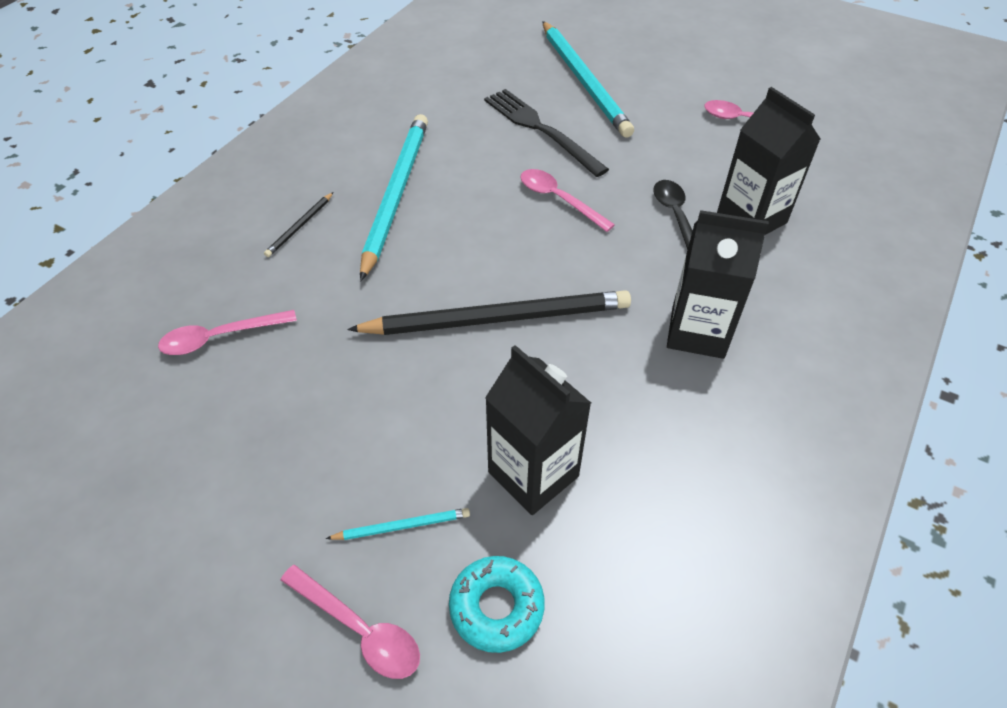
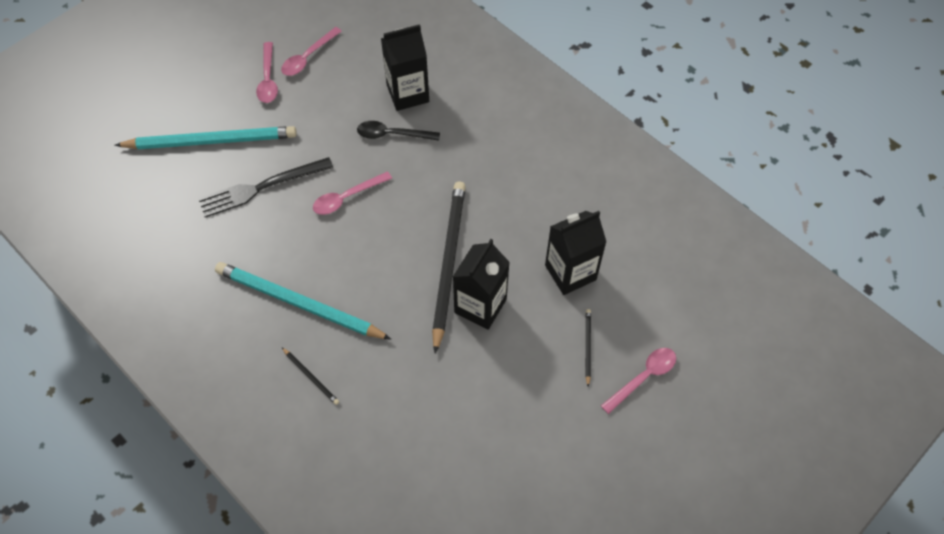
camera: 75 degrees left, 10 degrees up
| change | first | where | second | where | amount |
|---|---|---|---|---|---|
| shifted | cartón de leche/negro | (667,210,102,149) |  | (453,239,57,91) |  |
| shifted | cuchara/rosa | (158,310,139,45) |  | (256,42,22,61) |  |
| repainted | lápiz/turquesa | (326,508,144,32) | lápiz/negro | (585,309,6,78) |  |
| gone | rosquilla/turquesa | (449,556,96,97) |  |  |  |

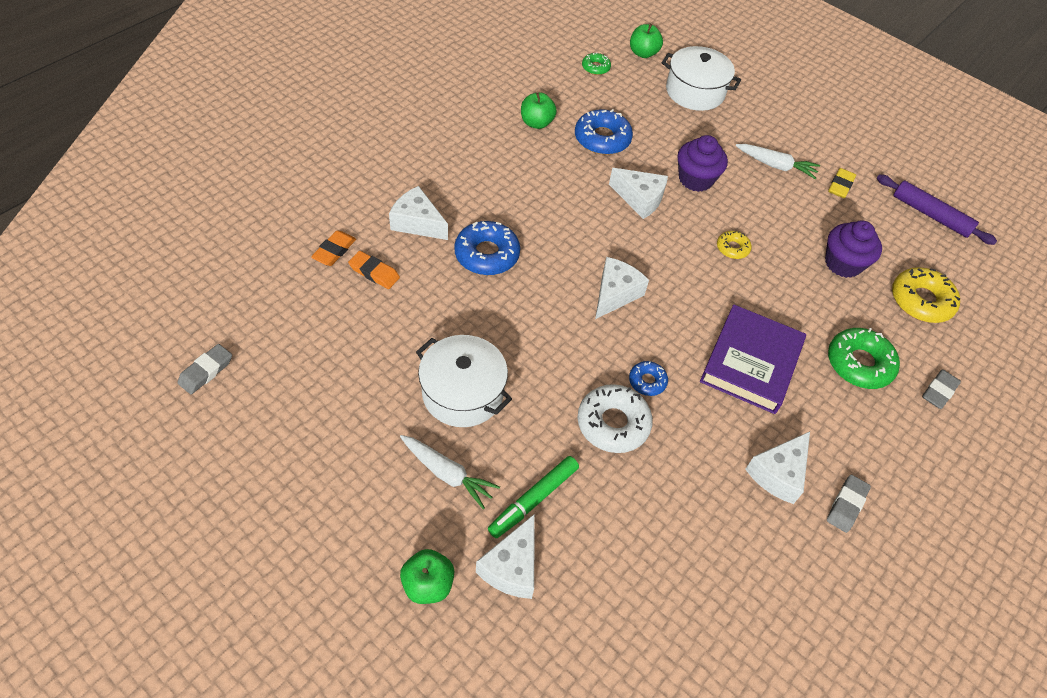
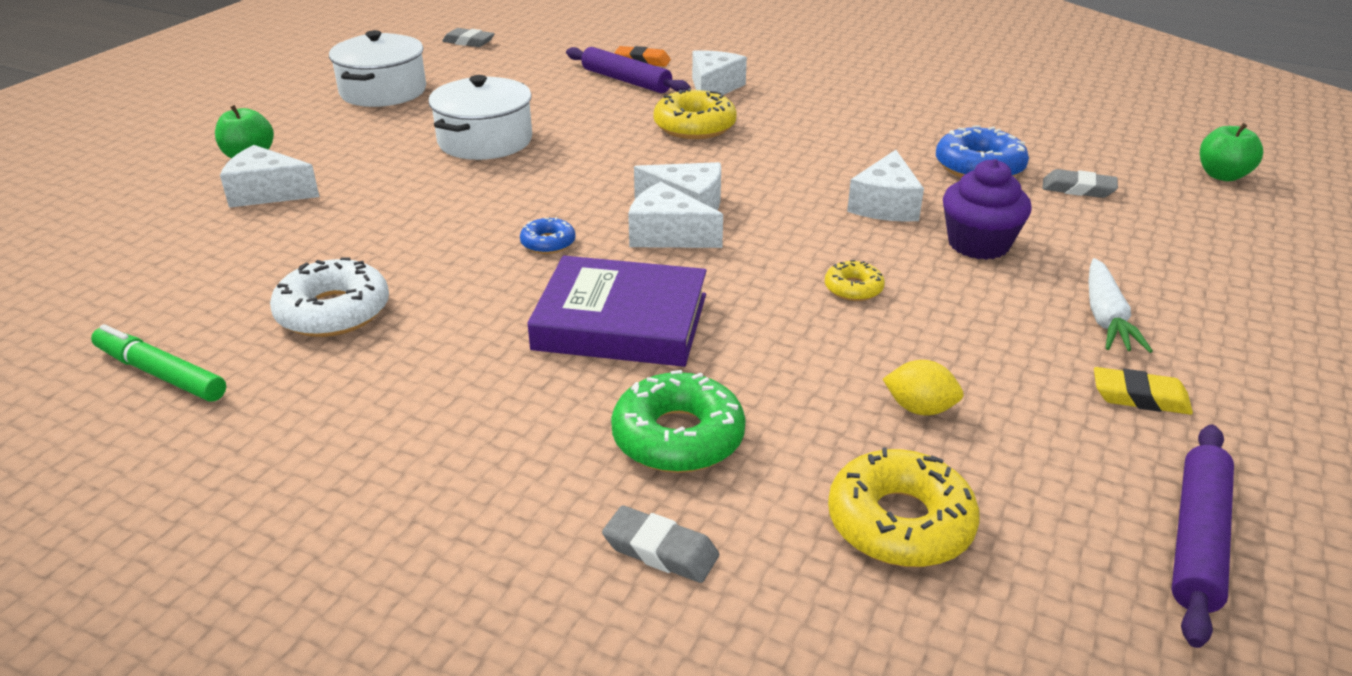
camera: 80 degrees right, 20 degrees down
| change | first | where | second | where | amount |
|---|---|---|---|---|---|
| shifted | olla/blanco | (662,46,79,65) |  | (329,30,97,77) |  |
| gone | rosquilla/verde | (582,52,29,23) |  |  |  |
| gone | manzana/verde | (521,92,36,37) |  |  |  |
| swapped | magdalena/morado | (825,220,57,58) | limón/amarillo | (883,360,81,55) |  |
| repainted | rosquilla/azul | (454,221,66,54) | rosquilla/amarillo | (653,88,84,51) |  |
| swapped | goma de borrar/naranja | (348,251,52,38) | rodillo/morado | (566,47,125,46) |  |
| shifted | rosquilla/blanco | (578,384,75,69) |  | (270,257,119,80) |  |
| shifted | queso/blanco | (745,432,65,72) |  | (628,182,95,66) |  |
| gone | zanahoria/blanco | (400,435,100,74) |  |  |  |
| shifted | rotulador/verde | (488,456,91,82) |  | (91,324,135,78) |  |
| shifted | goma de borrar/gris | (827,475,44,58) |  | (1042,169,76,29) |  |

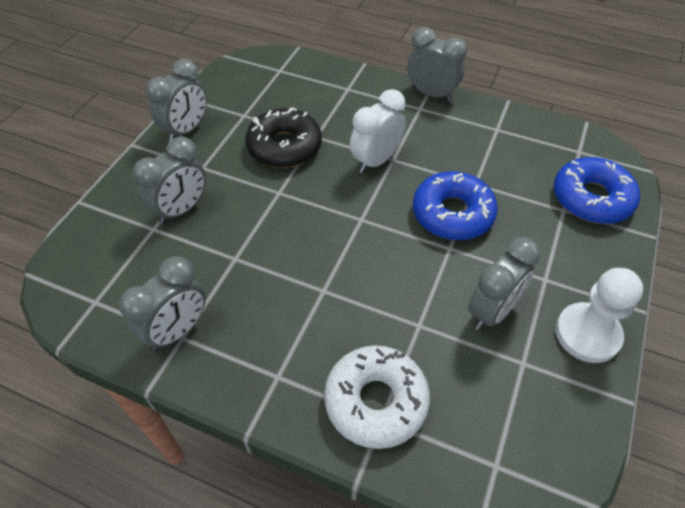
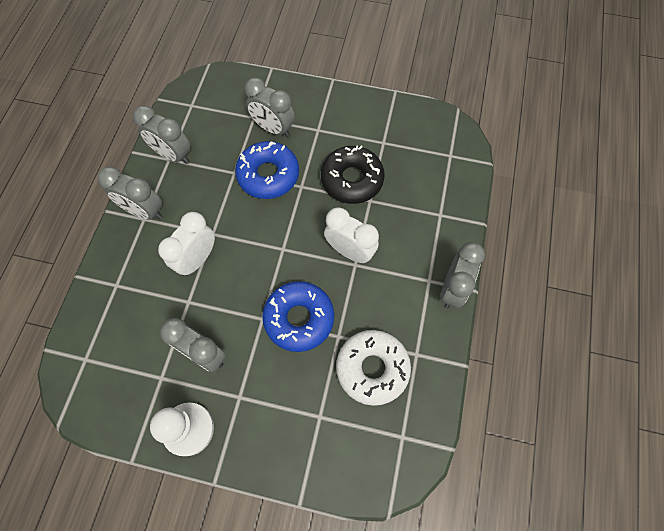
camera: 80 degrees right, 15 degrees up
| change | first | where | second | where | amount |
|---|---|---|---|---|---|
| shifted | despertador/gris | (146,59,61,83) |  | (98,167,65,53) |  |
| shifted | rosquilla/azul | (554,157,86,67) |  | (235,141,64,58) |  |
| shifted | rosquilla/blanco | (324,345,106,104) |  | (336,330,75,76) |  |
| new |  |  | despertador/blanco | (158,212,57,64) |  |

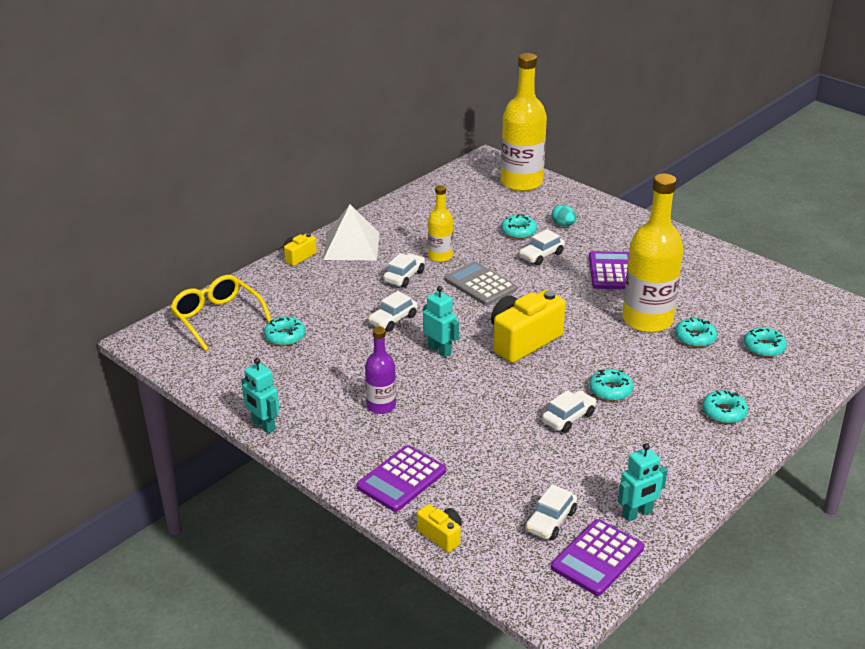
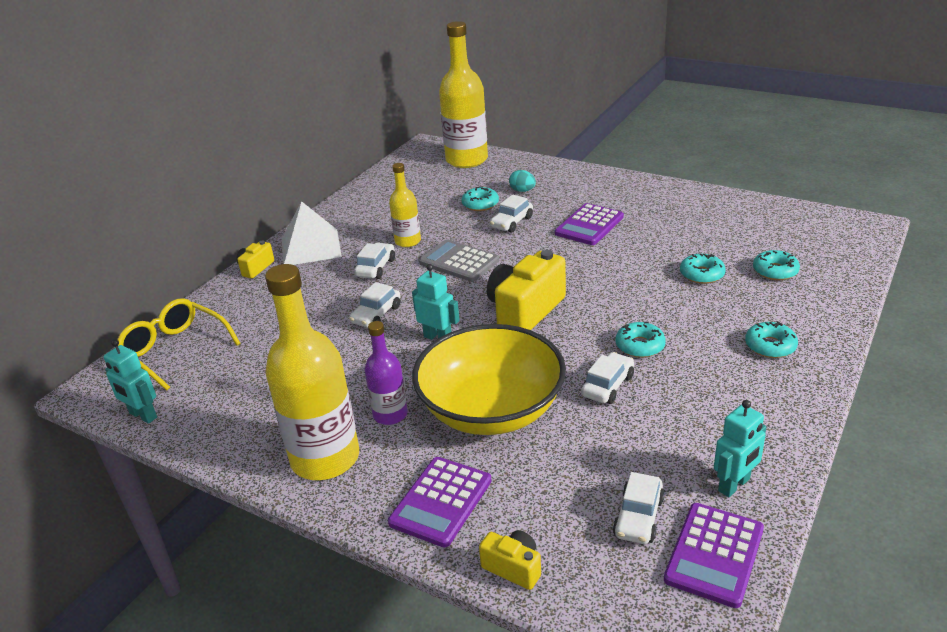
camera: 10 degrees left, 0 degrees up
| change | first | where | second | where | amount |
|---|---|---|---|---|---|
| shifted | botella/amarillo | (622,173,61,160) |  | (265,264,94,216) |  |
| rotated | calculadora/morado | (589,251,40,38) |  | (555,203,69,42) | 135 degrees counterclockwise |
| gone | rosquilla/turquesa | (264,317,41,29) |  |  |  |
| shifted | robot/turquesa | (241,358,38,76) |  | (104,339,53,85) |  |
| new |  |  | cuenco/amarillo | (412,324,154,111) |  |

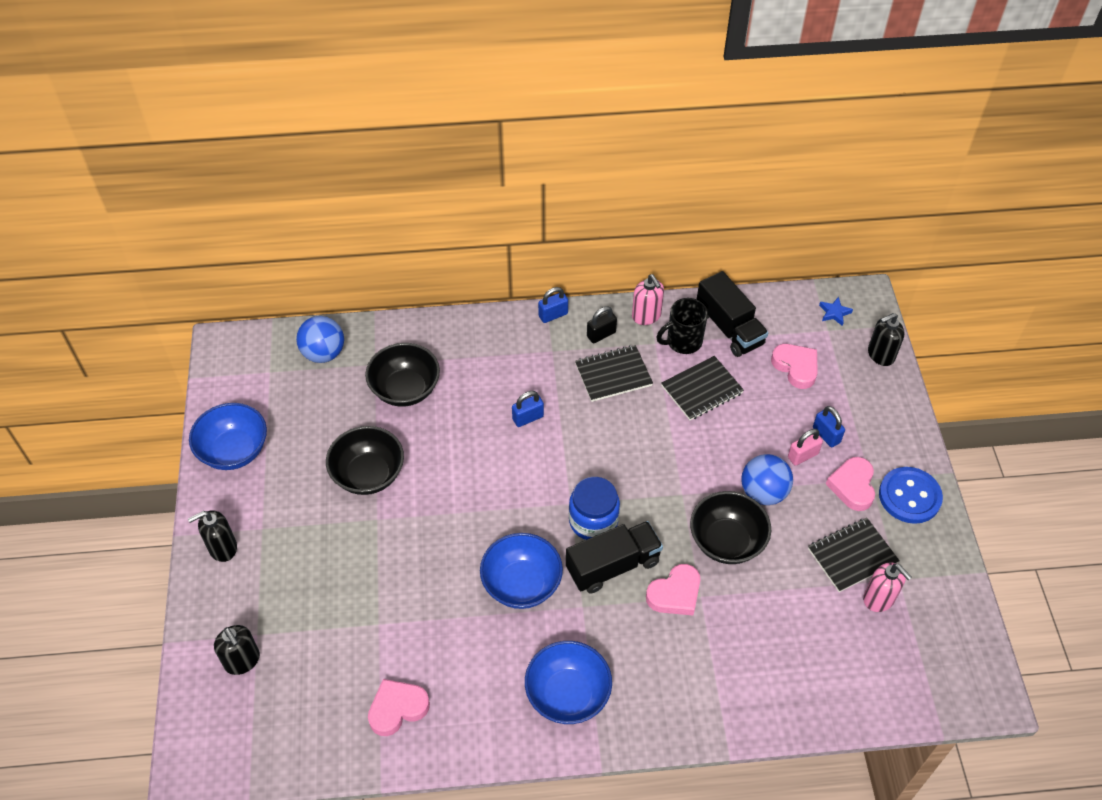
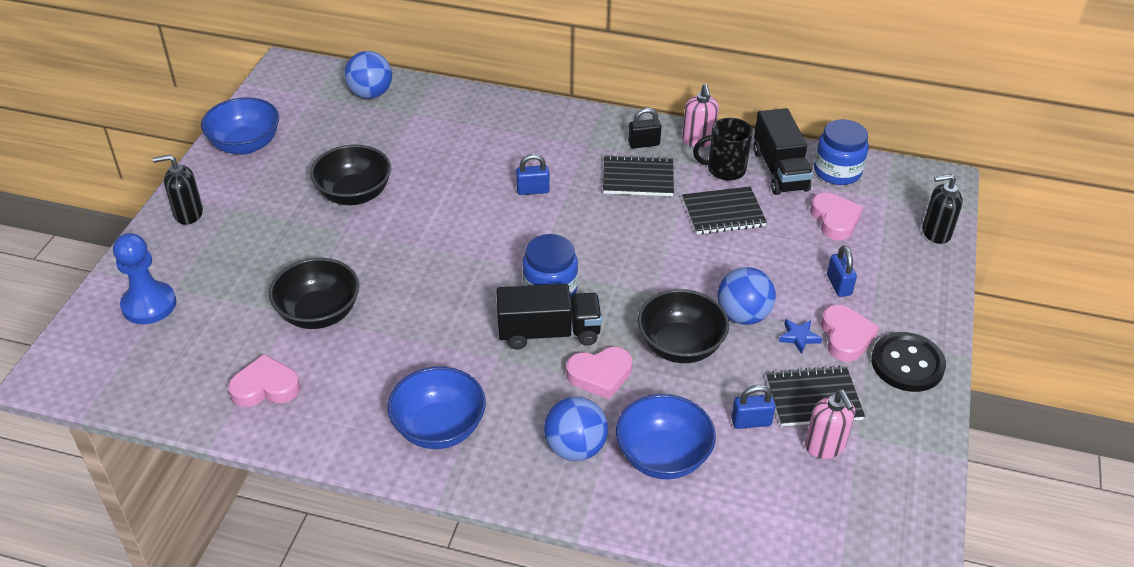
camera: 20 degrees right, 10 degrees down
| change | first | where | second | where | amount |
|---|---|---|---|---|---|
| shifted | candado/azul | (538,287,30,36) |  | (731,385,44,44) |  |
| shifted | estrella/azul | (819,297,34,29) |  | (779,319,43,35) |  |
| shifted | cuenco/negro | (365,343,75,64) |  | (269,258,91,71) |  |
| gone | candado/rosa | (788,429,35,37) |  |  |  |
| rotated | corazón/rosa | (826,457,49,54) |  | (821,305,58,57) | 150 degrees clockwise |
| repainted | botón/azul | (879,467,64,57) | botón/negro | (871,332,75,60) |  |
| shifted | cuenco/azul | (480,533,83,76) |  | (616,394,100,85) |  |
| swapped | dispensador de jabón/negro | (214,625,46,50) | peón/azul | (113,233,63,91) |  |
| new |  |  | tarro/azul | (814,119,55,66) |  |
| new |  |  | pelota/azul | (544,396,64,65) |  |

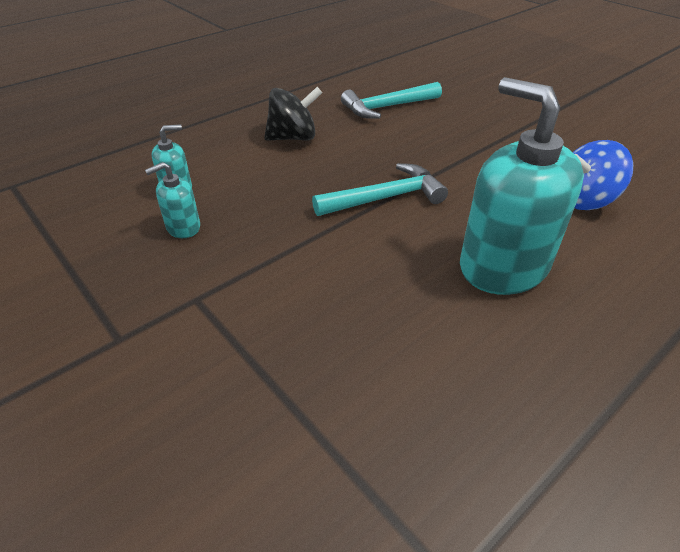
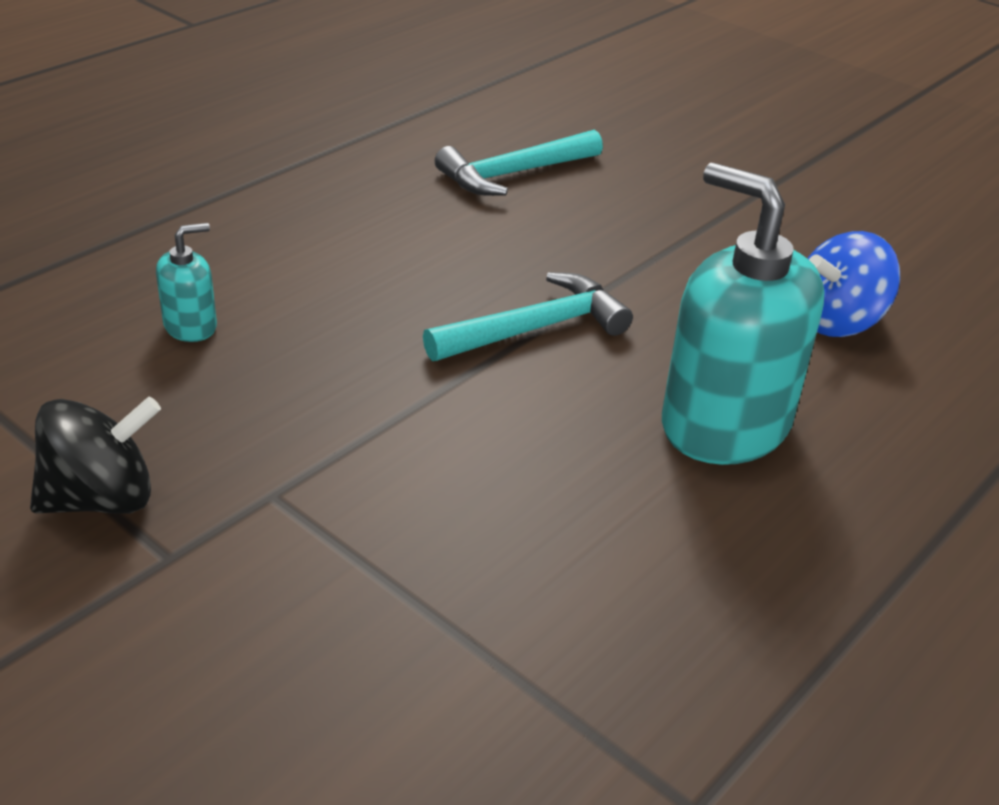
camera: 10 degrees left, 5 degrees down
| change | first | where | second | where | amount |
|---|---|---|---|---|---|
| shifted | peonza/negro | (264,87,58,54) |  | (30,397,131,117) |  |
| gone | dispensador de jabón/turquesa | (145,162,55,76) |  |  |  |

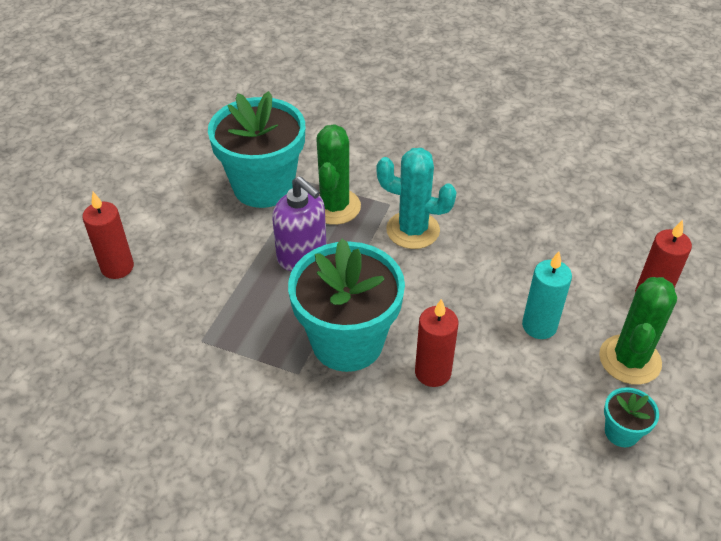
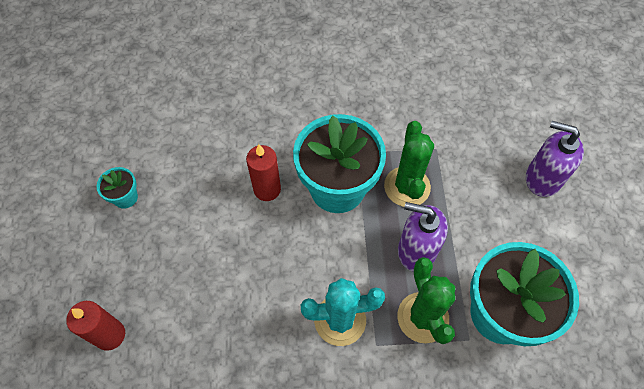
camera: 155 degrees right, 15 degrees up
| change | first | where | second | where | amount |
|---|---|---|---|---|---|
| swapped | vela/rojo | (82,192,52,87) | dispensador de jabón/morado | (526,121,58,76) |  |
| gone | vela/turquesa | (522,251,50,88) |  |  |  |
| shifted | cactus/verde | (599,277,78,108) |  | (384,121,50,86) |  |

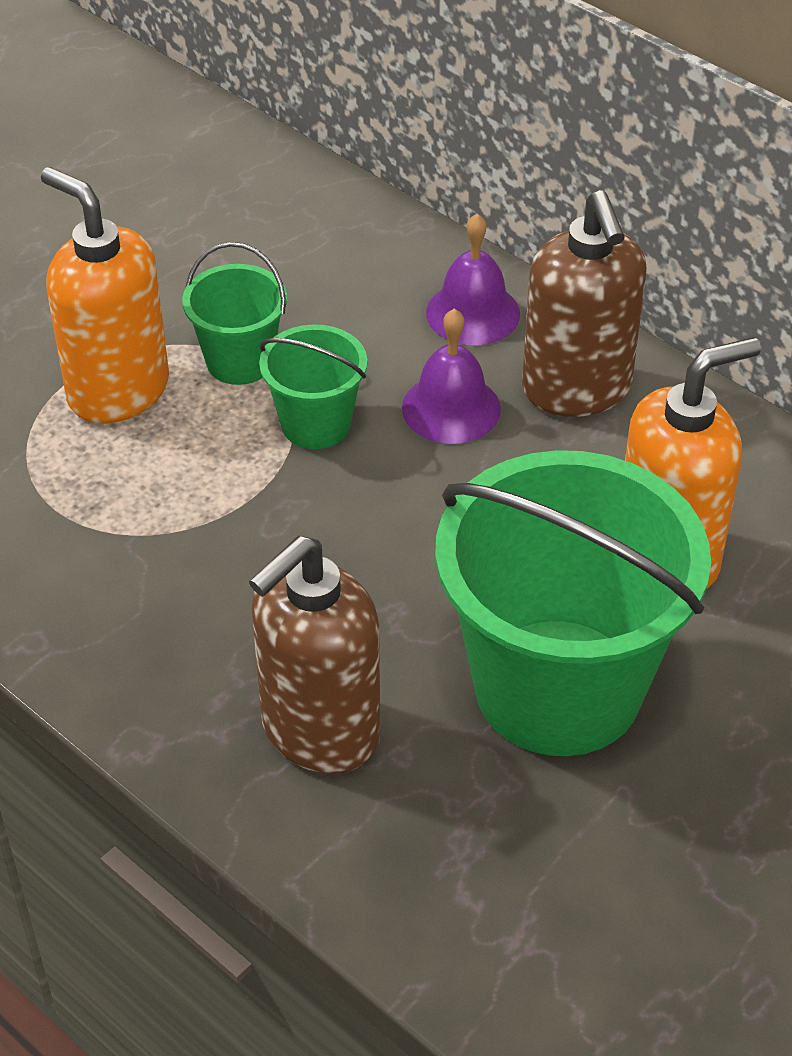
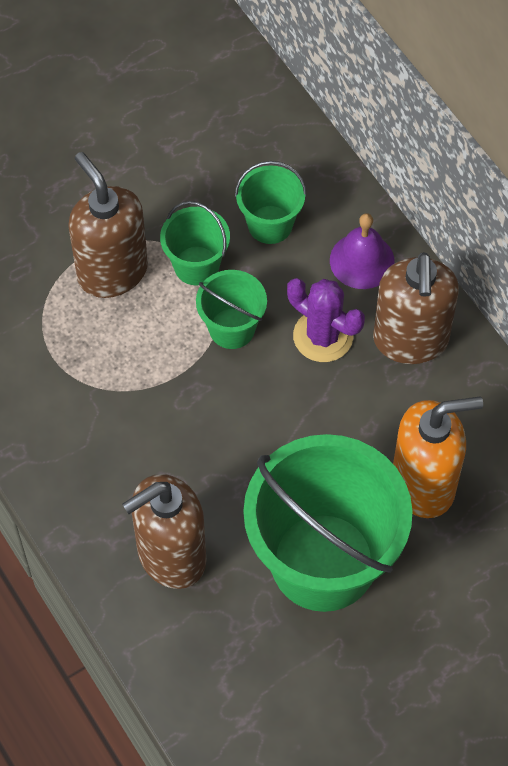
camera: 15 degrees right, 15 degrees up
| change | first | where | second | where | amount |
|---|---|---|---|---|---|
| repainted | dispensador de jabón/naranja | (41,167,128,256) | dispensador de jabón/marrón | (68,152,80,146) |  |
| swapped | campana/morado | (402,308,99,136) | cactus/morado | (287,278,78,84) |  |
| new |  |  | balde/verde | (235,161,72,83) |  |

